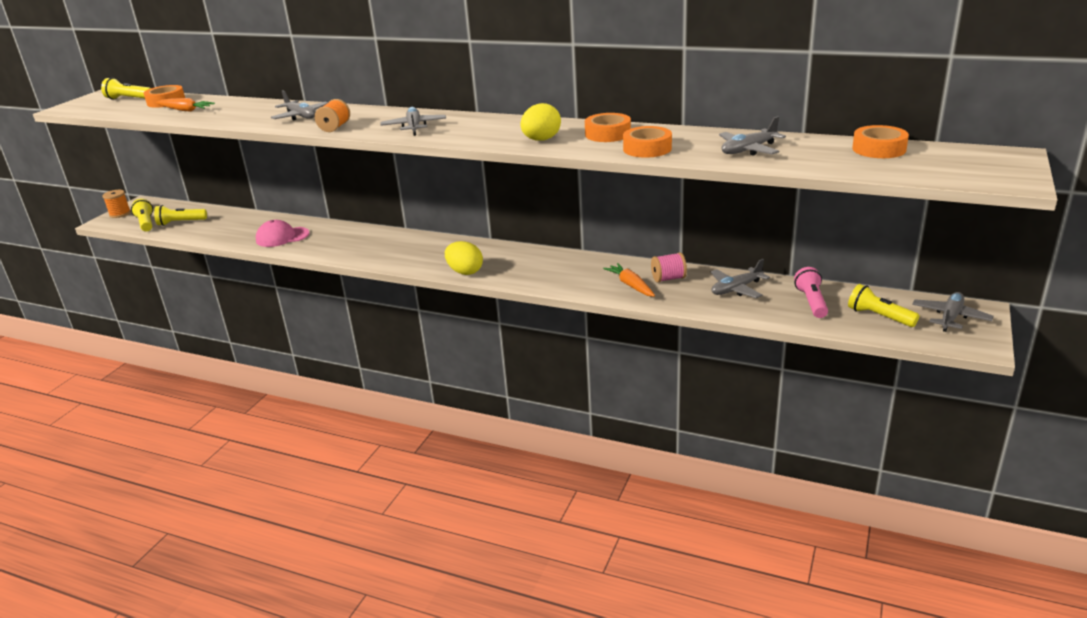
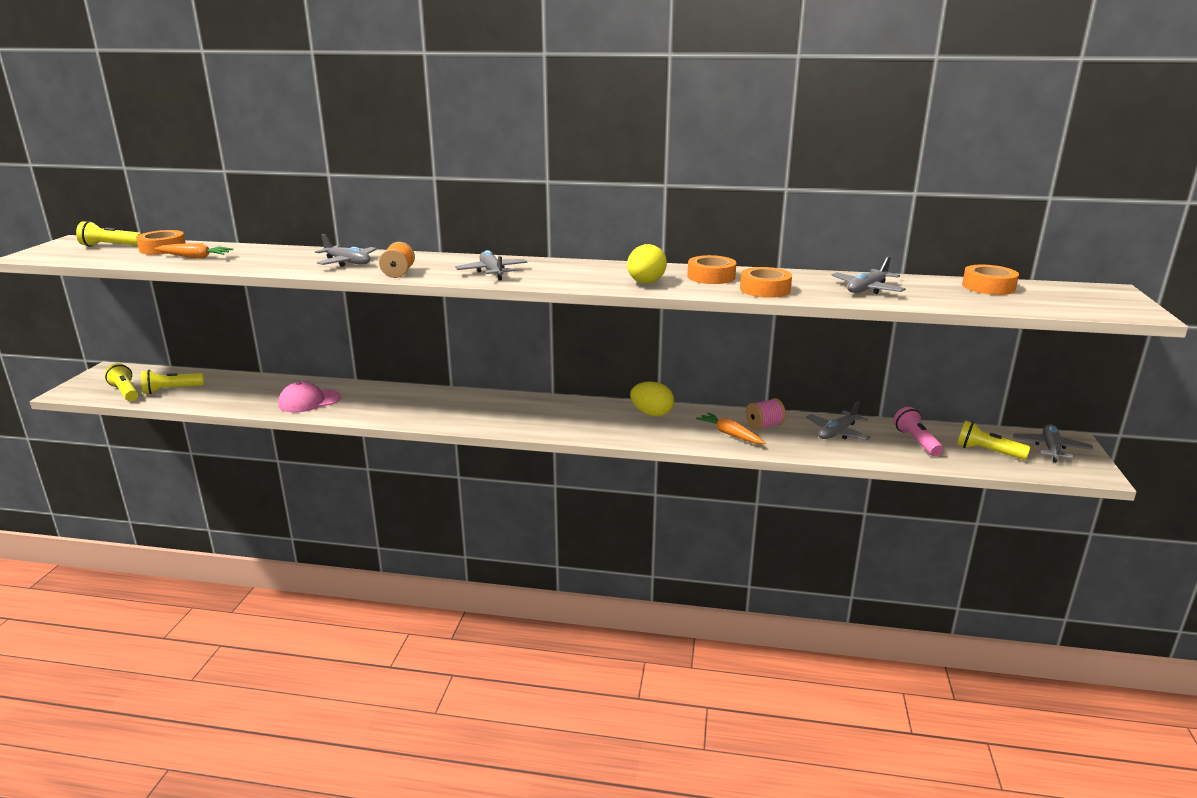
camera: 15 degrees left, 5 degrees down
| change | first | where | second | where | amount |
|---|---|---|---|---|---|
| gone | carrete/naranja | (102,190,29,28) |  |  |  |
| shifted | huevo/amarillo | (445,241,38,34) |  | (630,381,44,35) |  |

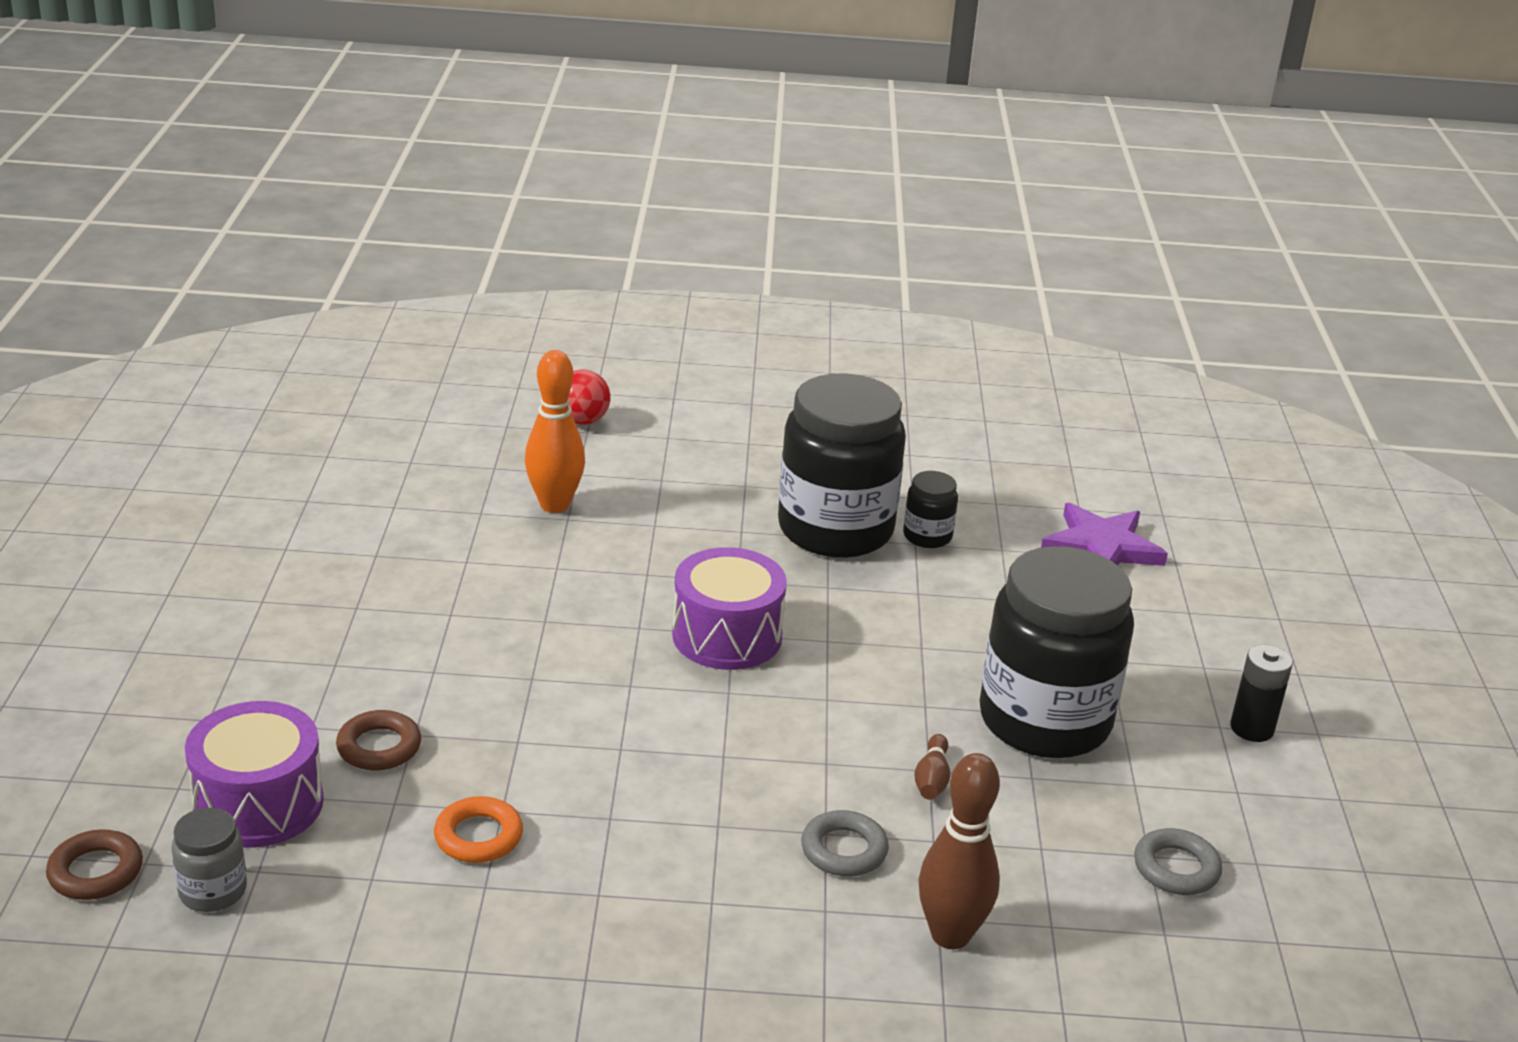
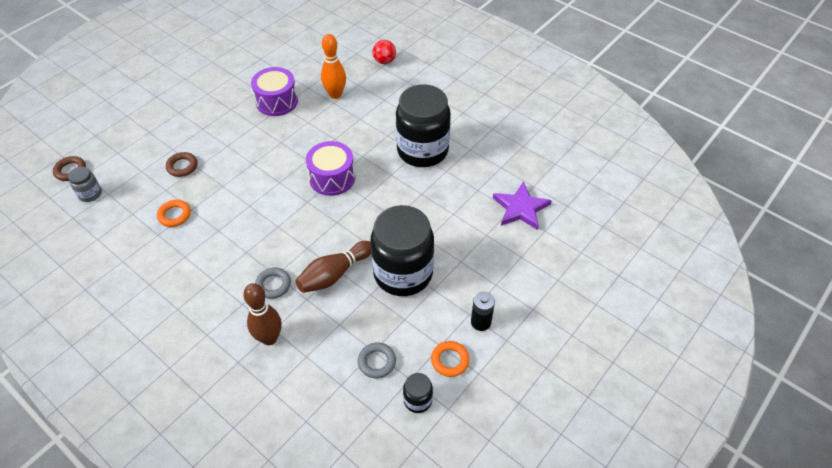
camera: 40 degrees right, 20 degrees up
| change | first | where | second | where | amount |
|---|---|---|---|---|---|
| shifted | tarro/negro | (903,471,55,77) |  | (403,373,30,40) |  |
| shifted | tambor/morado | (185,701,139,147) |  | (251,67,47,49) |  |
| scaled | bolo/marrón | (914,734,36,66) |  | (295,241,76,52) | x2.02 |
| new |  |  | anillo/naranja | (431,341,39,36) |  |

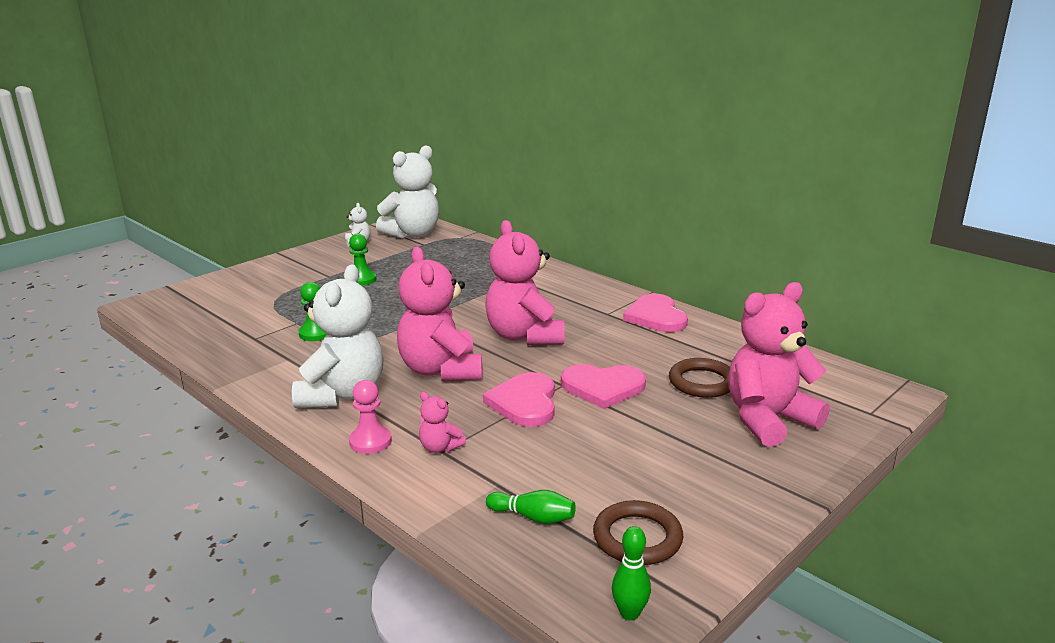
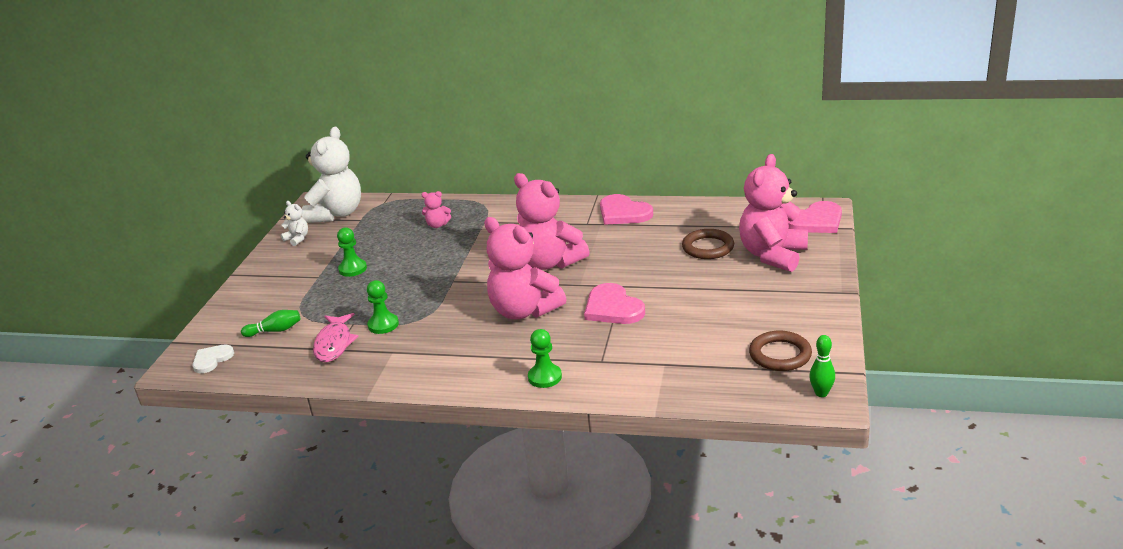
camera: 30 degrees left, 5 degrees up
| change | first | where | second | where | amount |
|---|---|---|---|---|---|
| gone | osito/blanco | (292,264,92,144) |  |  |  |
| shifted | corazón/rosa | (561,364,85,45) |  | (788,201,54,32) |  |
| repainted | peón/rosa | (349,380,43,74) | peón/verde | (528,329,34,59) |  |
| shifted | osito/rosa | (419,392,47,61) |  | (421,191,30,37) |  |
| shifted | bolo/verde | (486,490,90,34) |  | (241,310,60,27) |  |
| new |  |  | pez/rosa | (313,313,46,49) |  |
| new |  |  | corazón/blanco | (192,345,42,28) |  |

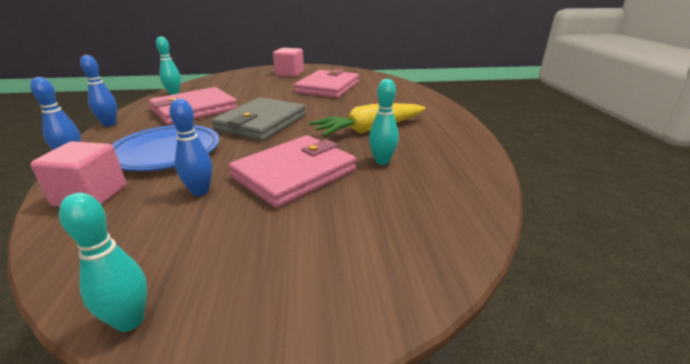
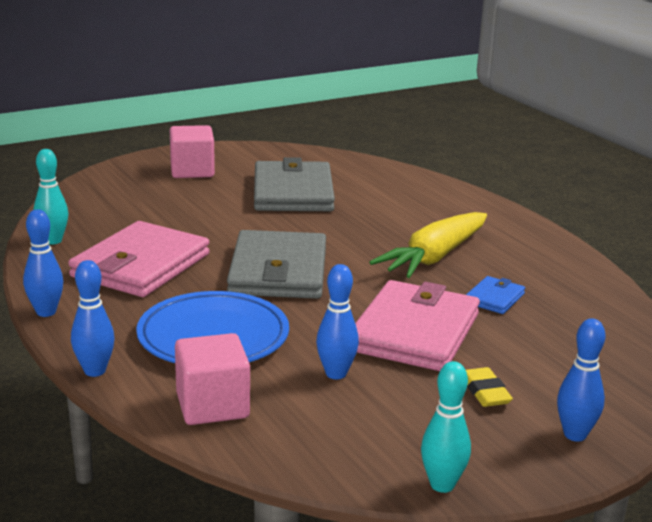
camera: 25 degrees left, 5 degrees down
| change | first | where | second | where | amount |
|---|---|---|---|---|---|
| repainted | cartera/rosa | (294,69,65,29) | cartera/gris | (254,157,81,54) |  |
| swapped | bolo/turquesa | (369,79,30,86) | cartera/azul | (466,276,59,38) |  |
| new |  |  | bolo/azul | (557,318,48,124) |  |
| new |  |  | goma de borrar/amarillo | (466,367,47,40) |  |

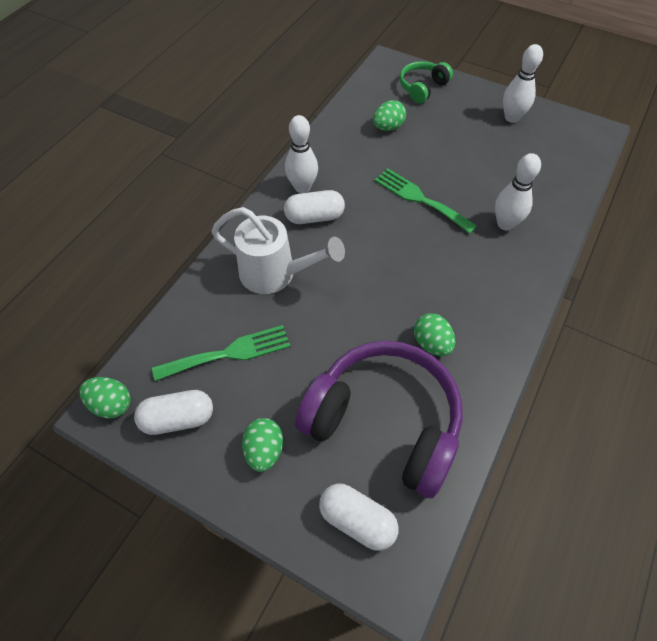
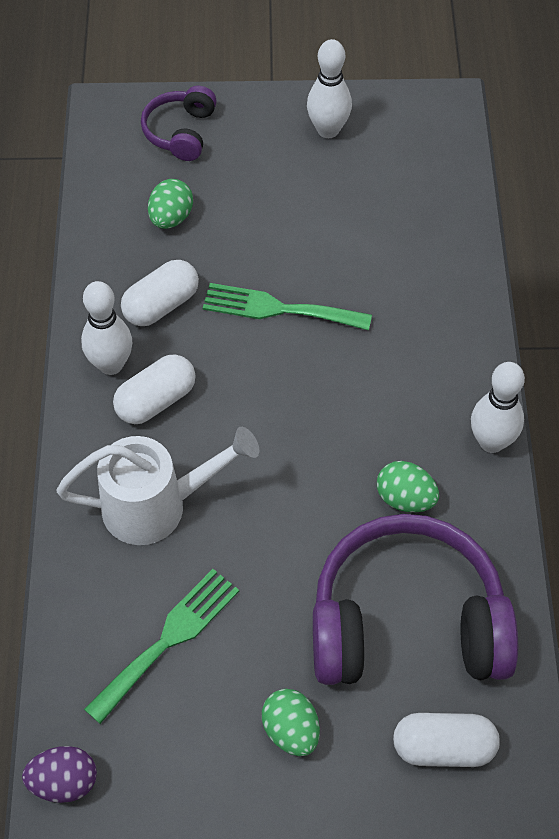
camera: 30 degrees left, 0 degrees up
| change | first | where | second | where | amount |
|---|---|---|---|---|---|
| repainted | auriculares/verde | (400,61,53,42) | auriculares/morado | (141,86,76,75) |  |
| shifted | bolo/blanco | (495,153,46,77) |  | (471,362,54,91) |  |
| repainted | huevo/verde | (79,377,52,42) | huevo/morado | (22,746,75,57) |  |
| shifted | cápsula/blanco | (134,390,79,45) |  | (121,260,78,66) |  |

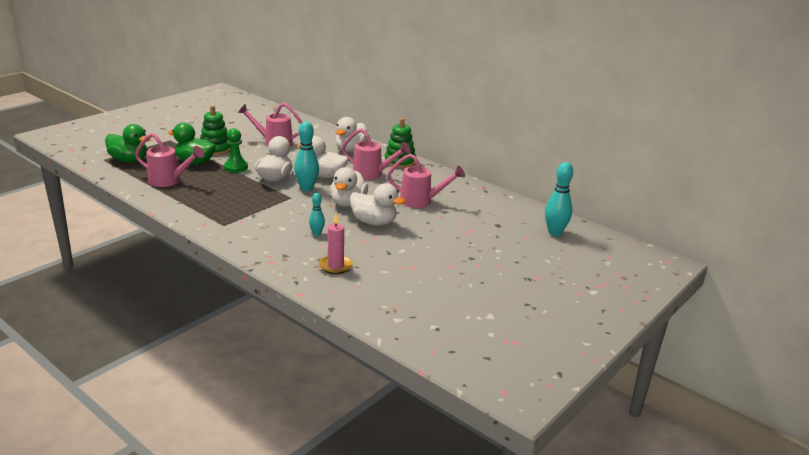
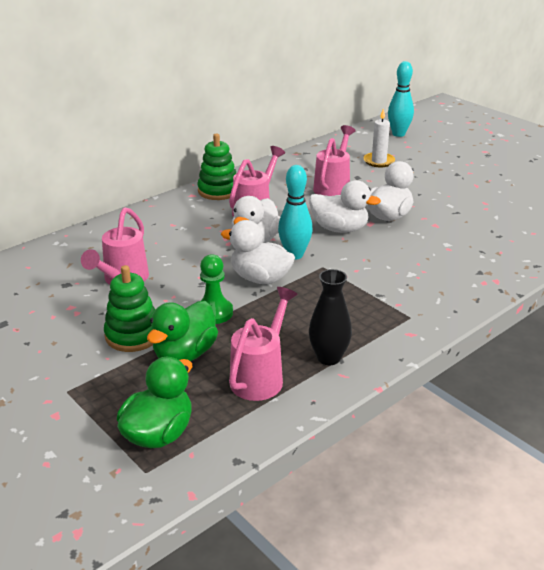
camera: 80 degrees left, 5 degrees up
| change | first | where | second | where | amount |
|---|---|---|---|---|---|
| gone | pato/blanco | (335,117,34,35) |  |  |  |
| gone | bolo/turquesa | (309,193,16,43) |  |  |  |
| gone | vela/rosa | (319,214,34,60) |  |  |  |
| new |  |  | vela/blanco | (364,108,31,59) |  |
| new |  |  | florero/negro | (309,269,43,96) |  |

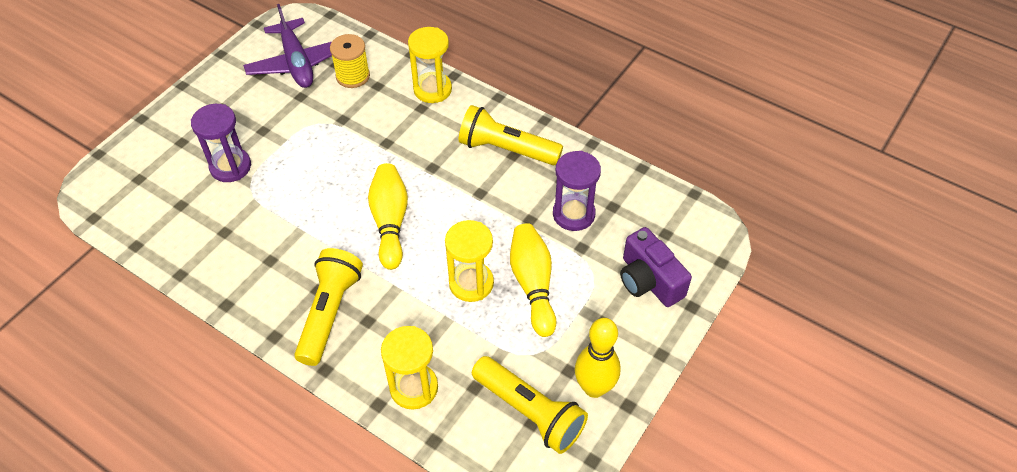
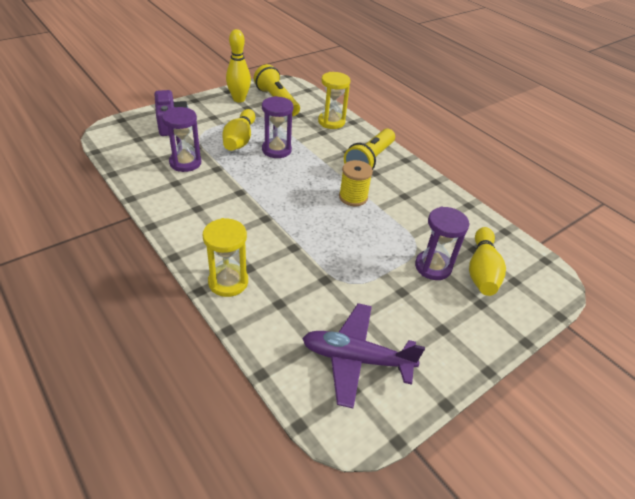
camera: 165 degrees left, 10 degrees down
| change | first | where | second | where | amount |
|---|---|---|---|---|---|
| rotated | avión/morado | (243,4,89,84) |  | (302,303,123,105) | 75 degrees counterclockwise |
| shifted | carrete/amarillo | (330,34,40,54) |  | (339,160,34,46) |  |
| gone | lámpara de mano/amarillo | (459,105,104,61) |  |  |  |
| shifted | bolo/amarillo | (368,163,40,107) |  | (469,227,37,69) |  |
| repainted | reloj de arena/amarillo | (445,220,49,82) | reloj de arena/morado | (262,96,31,62) |  |

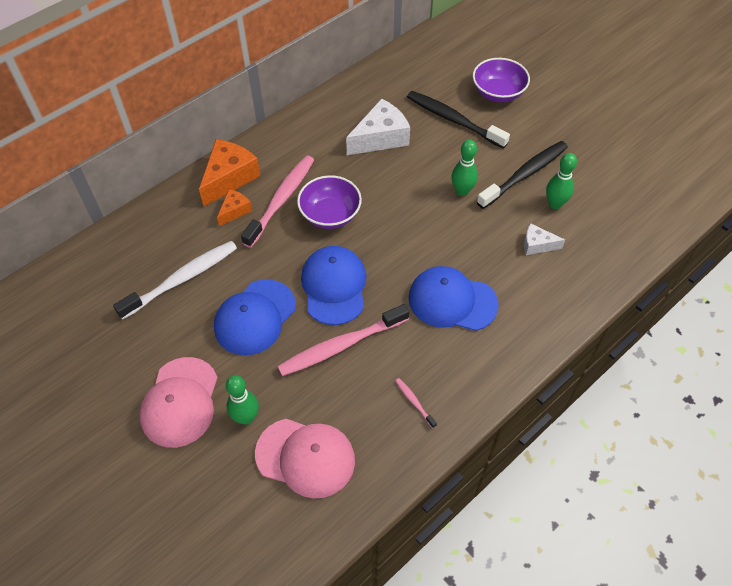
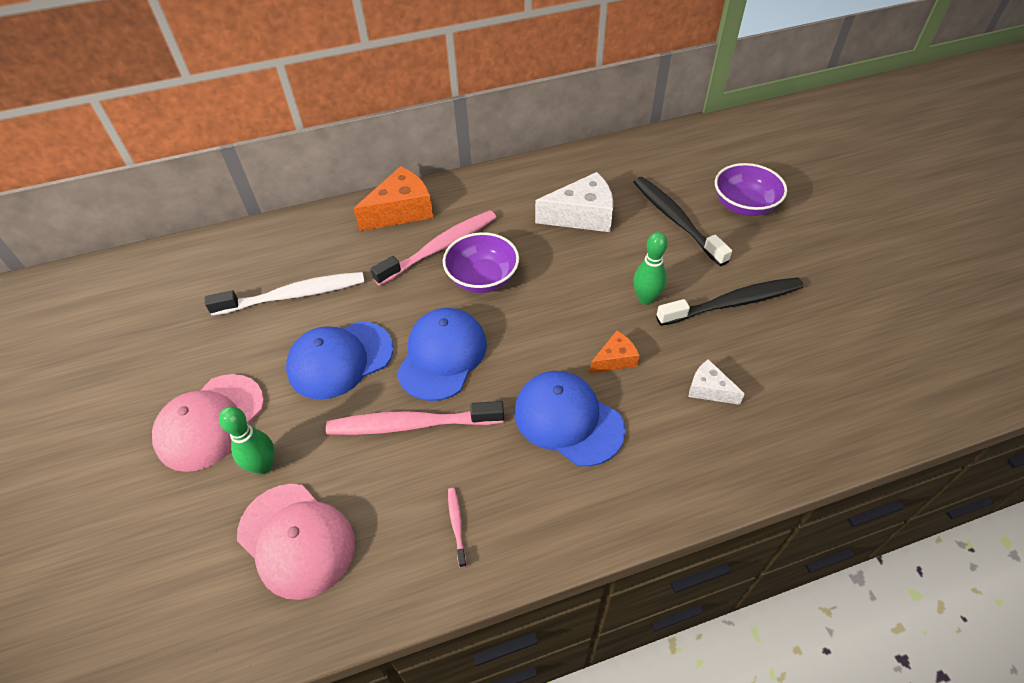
camera: 25 degrees right, 5 degrees down
| change | first | where | second | where | amount |
|---|---|---|---|---|---|
| gone | bolo/verde | (546,153,31,56) |  |  |  |
| shifted | queso/naranja | (217,189,35,37) |  | (590,331,50,42) |  |

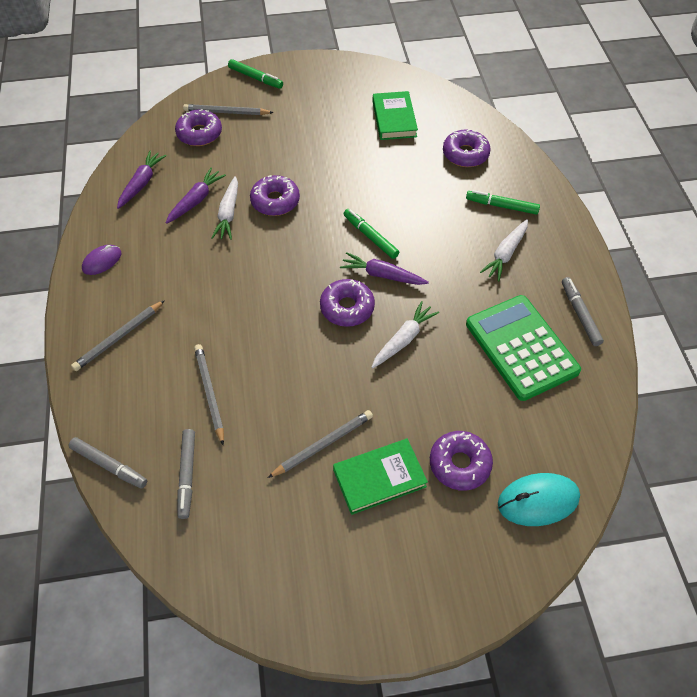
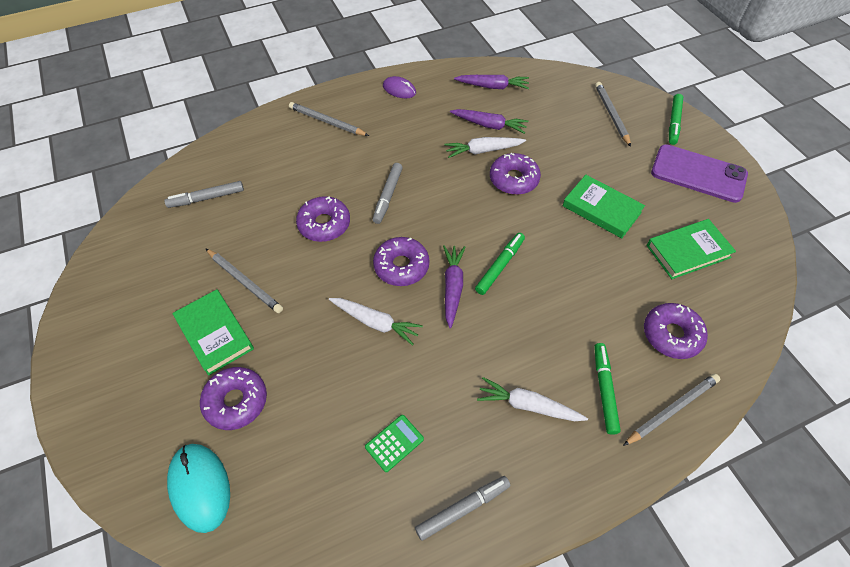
camera: 75 degrees right, 0 degrees up
| change | first | where | second | where | amount |
|---|---|---|---|---|---|
| shifted | rosquilla/morado | (175,109,47,37) |  | (296,196,54,46) |  |
| scaled | calculadora/verde | (466,295,115,106) |  | (365,415,59,57) | x0.41 |
| shifted | lápiz/gris | (194,344,30,101) |  | (623,374,97,72) |  |
| shifted | rotulador/gris | (68,437,79,52) |  | (372,163,31,61) |  |
| new |  |  | móvil/morado | (651,144,97,59) |  |
| new |  |  | libro/verde | (563,175,82,63) |  |

